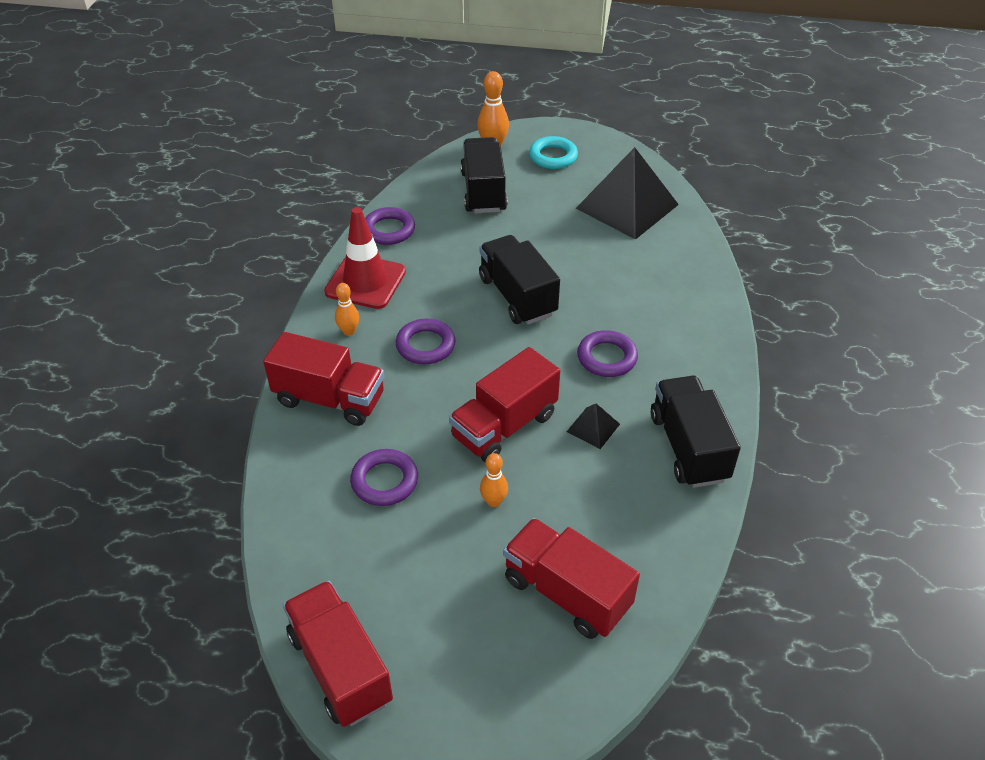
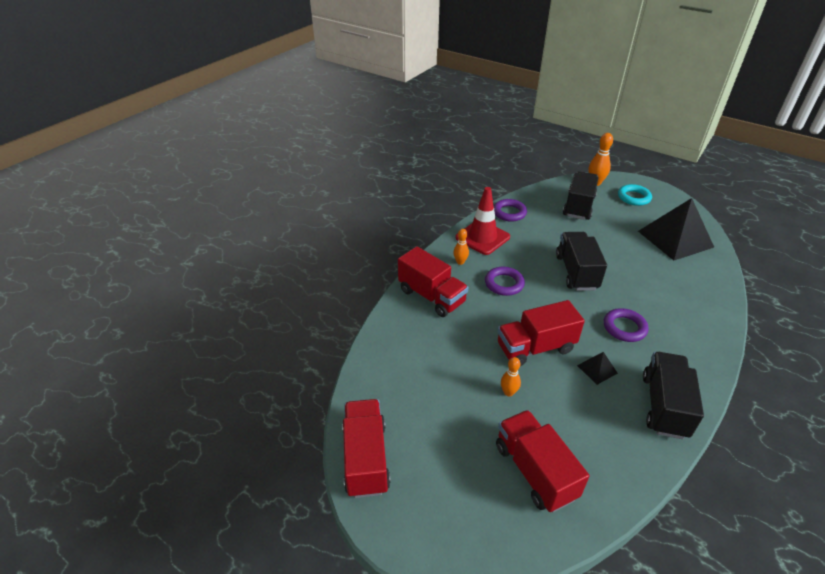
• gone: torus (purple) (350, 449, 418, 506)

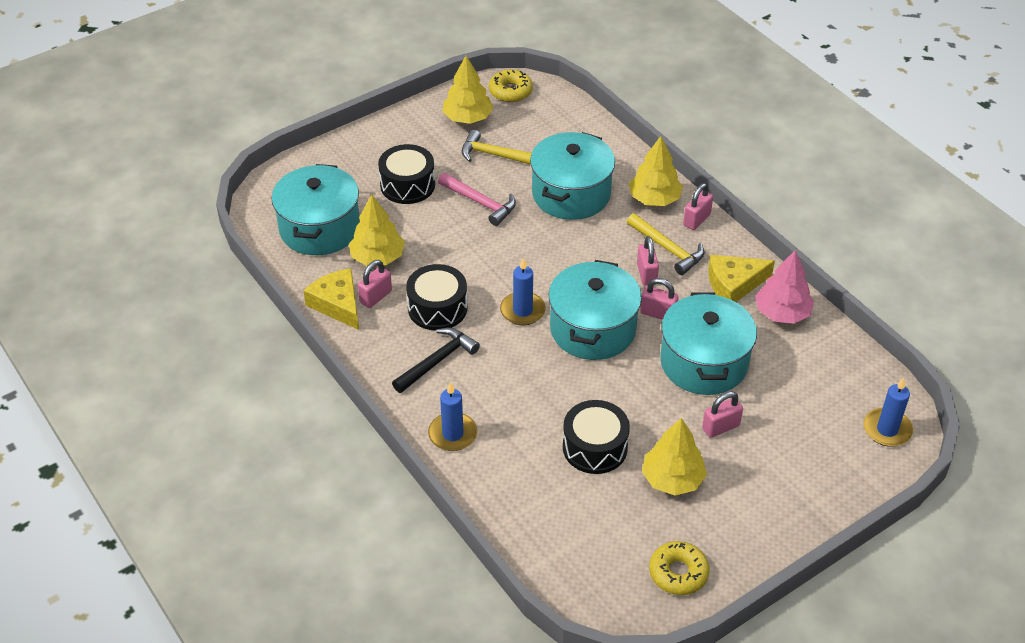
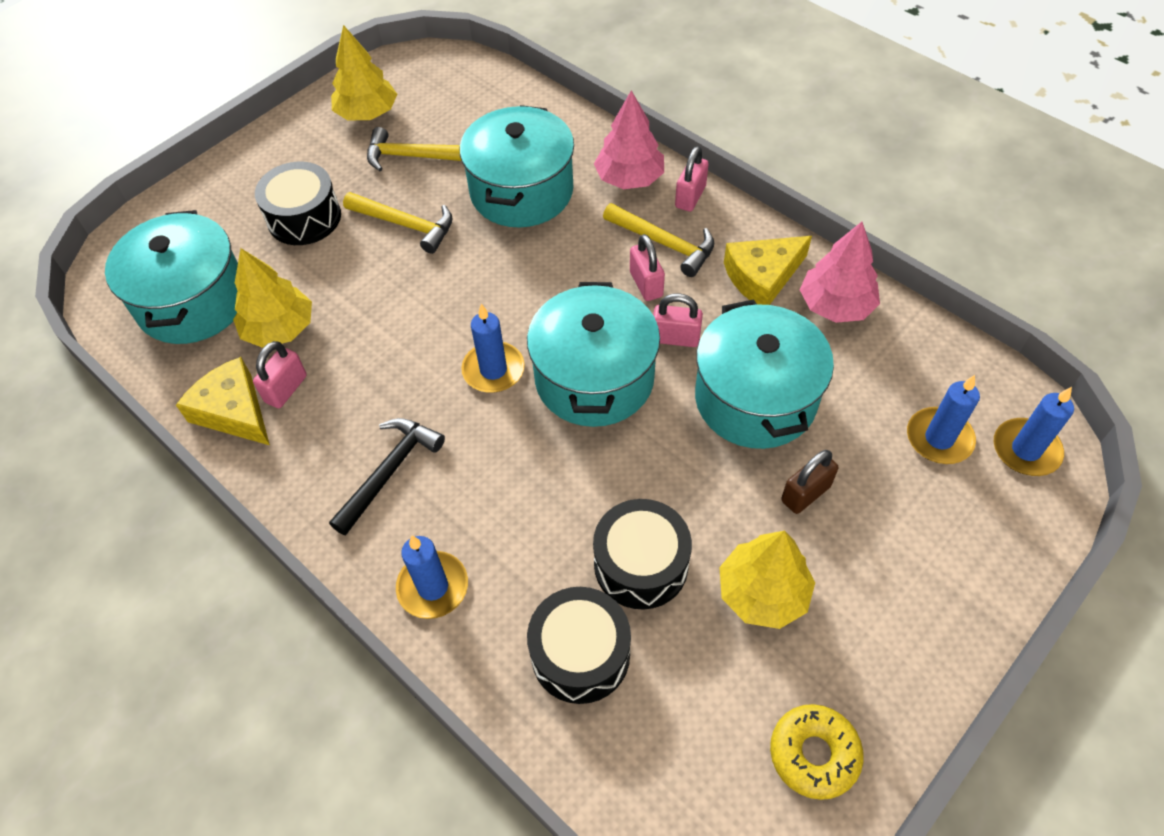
• gone: doughnut (yellow) (489, 70, 533, 102)
• repainted: toy tree (yellow) (629, 136, 683, 206) to toy tree (rose-pink) (594, 90, 664, 189)
• repainted: claw hammer (rose-pink) (438, 173, 516, 226) to claw hammer (yellow) (343, 192, 453, 254)
• shifted: toy drum (ebony) (406, 264, 467, 331) to (527, 587, 631, 704)
• repainted: lock (rose-pink) (702, 392, 743, 438) to lock (dark brown) (781, 450, 838, 514)
• new: candle (cobalt) (907, 375, 980, 464)

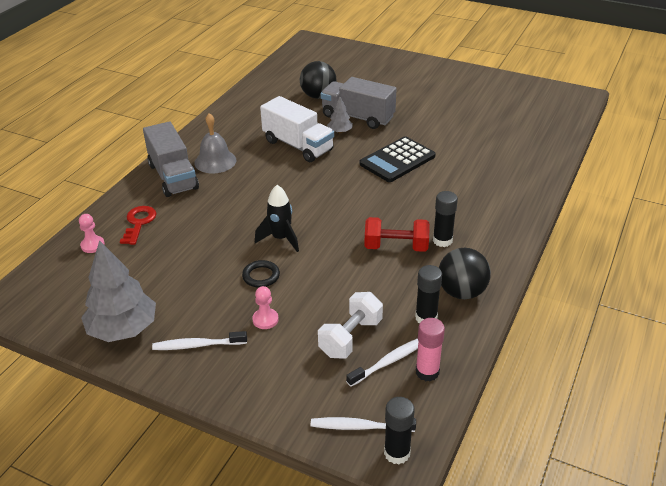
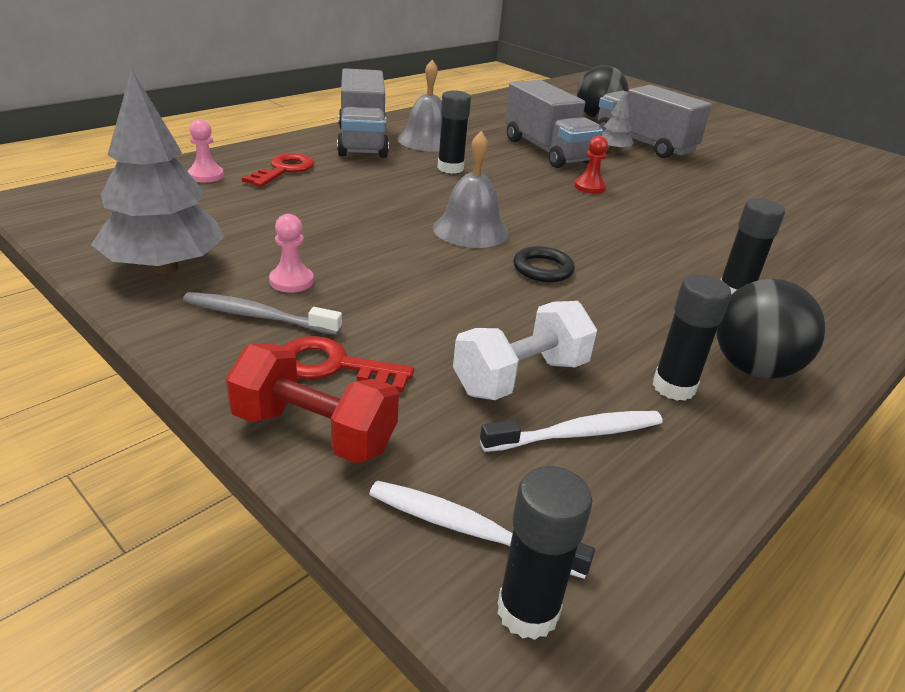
• repainted: lorry (white) (260, 96, 334, 162) to lorry (grey) (505, 80, 603, 168)
• gone: calculator (ebony) (360, 136, 436, 182)
• swapped: rocket (ebony) (255, 185, 299, 252) to bell (grey) (433, 131, 509, 248)
• shifted: hand weight (crimson) (365, 217, 430, 252) to (226, 343, 399, 464)
• shifted: torus (ebony) (242, 260, 280, 288) to (514, 246, 575, 282)
• shifted: game pawn (rose-pink) (252, 286, 279, 329) to (269, 214, 314, 293)
• gone: glue (rose-pink) (416, 318, 445, 382)
• repainted: tooth brush (white) (152, 331, 247, 350) to tooth brush (grey) (183, 292, 342, 335)
• new: glue (ebony) (437, 90, 471, 174)
• new: game pawn (crimson) (574, 136, 608, 194)
• new: latchkey (crimson) (283, 336, 414, 392)

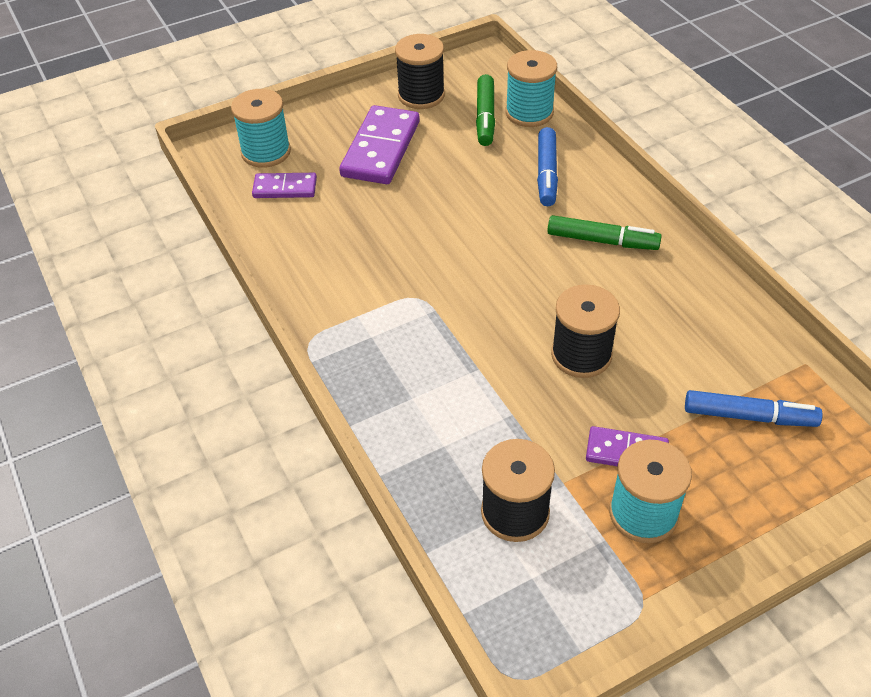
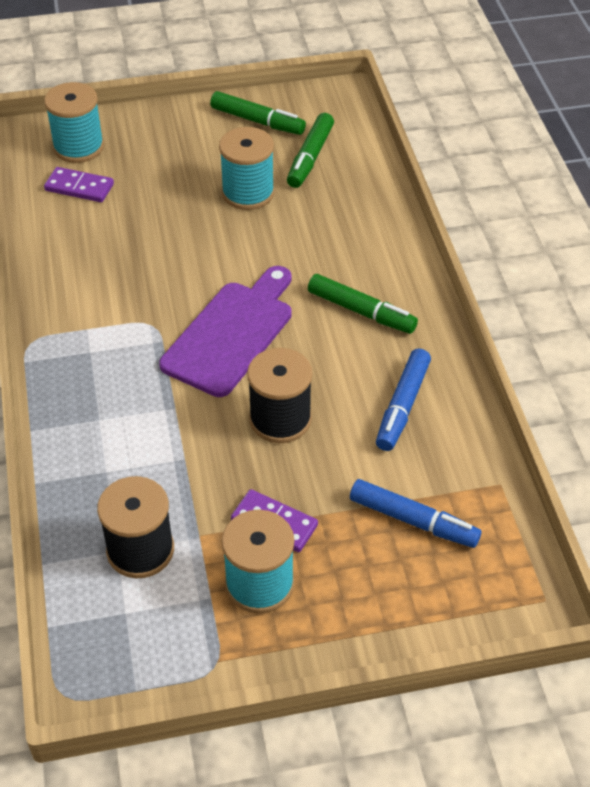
• swapped: reel of thread (ebony) (395, 34, 445, 109) to felt pen (green) (210, 91, 306, 135)
• shifted: reel of thread (teal) (506, 50, 557, 127) to (219, 127, 275, 210)
• gone: domino tile (purple) (339, 105, 420, 184)
• shifted: felt pen (cobalt) (537, 127, 558, 206) to (376, 349, 431, 451)
• new: chopping board (purple) (159, 266, 292, 397)

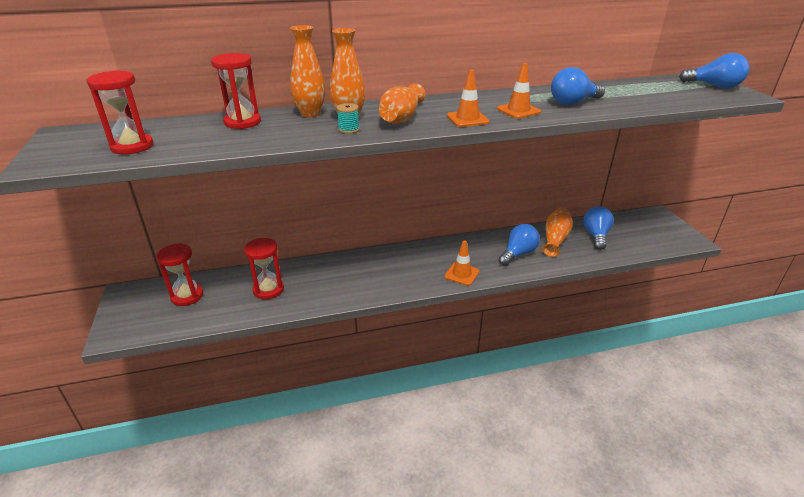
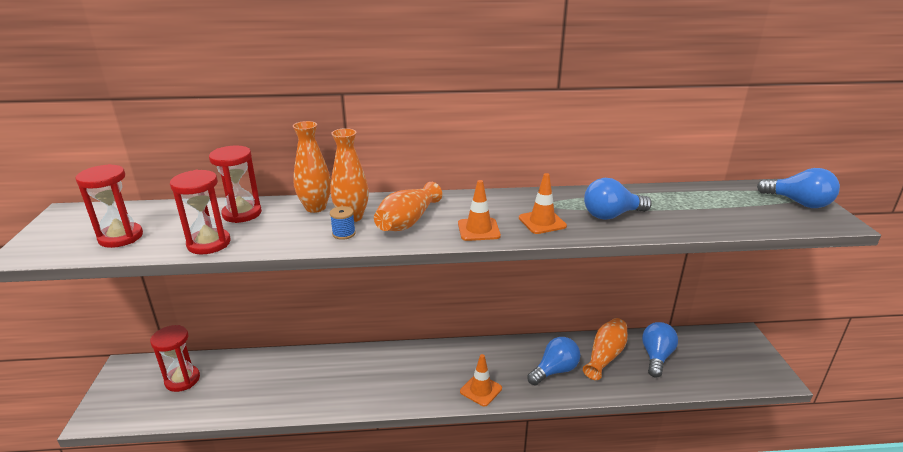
• repainted: reel of thread (teal) (337, 103, 360, 134) to reel of thread (cobalt) (330, 206, 356, 240)
• shifted: sand timer (crimson) (244, 238, 284, 299) to (170, 170, 231, 254)

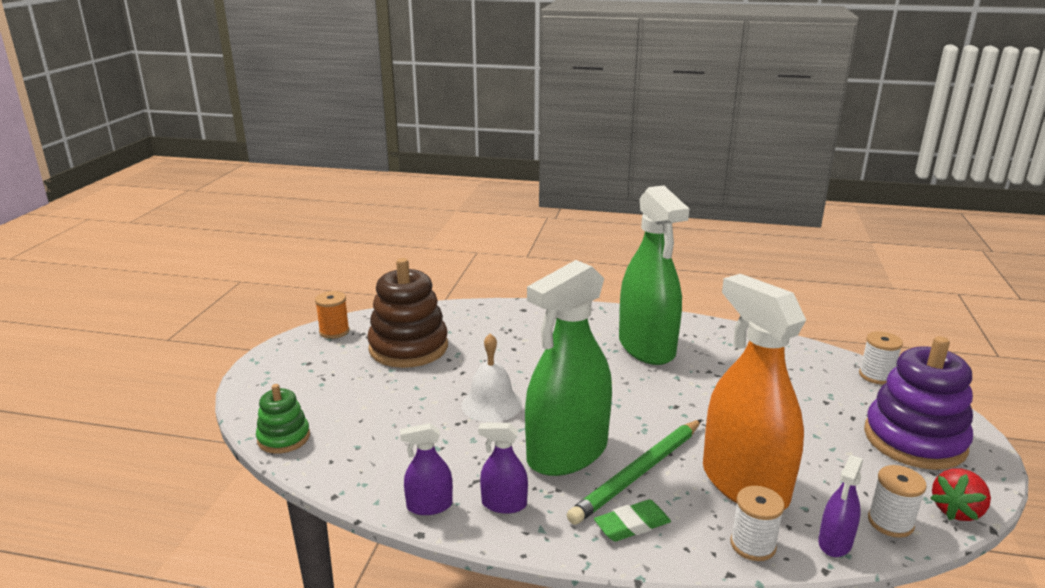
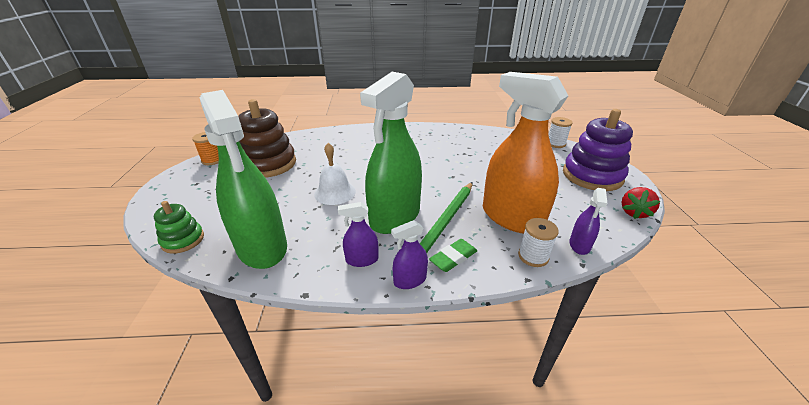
• shifted: sprayer (green) (619, 185, 689, 365) to (200, 90, 287, 269)
• shifted: sprayer (purple) (400, 423, 453, 515) to (391, 220, 428, 289)
• gone: reel of thread (white) (868, 465, 927, 538)

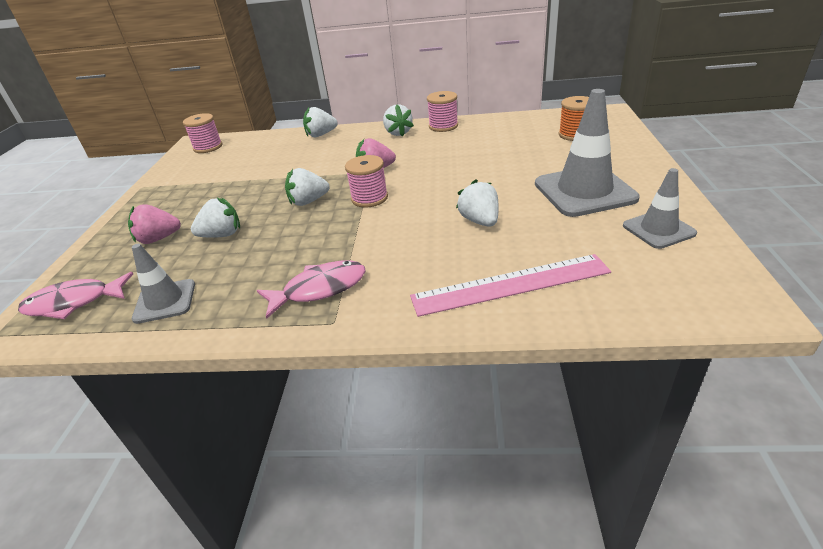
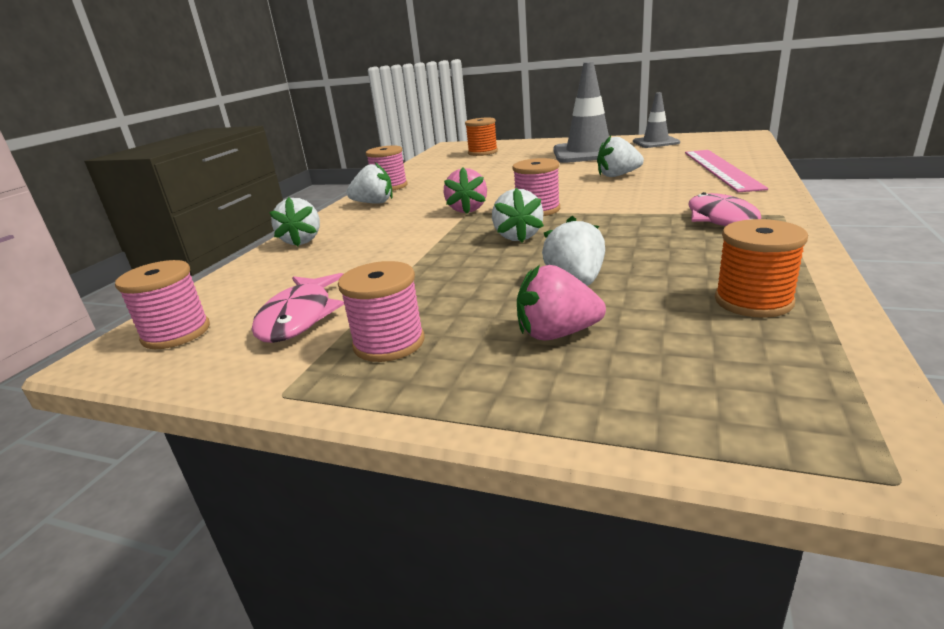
• rotated: toy strawberry (rose-pink) (128, 204, 181, 244) = (517, 265, 606, 341) 90 degrees clockwise
• swapped: traffic cone (grey) (132, 244, 195, 324) to reel of thread (orange) (715, 219, 808, 318)
• shifted: fish figure (rose-pink) (18, 272, 133, 319) to (252, 273, 344, 343)
• new: reel of thread (rose-pink) (338, 261, 425, 362)

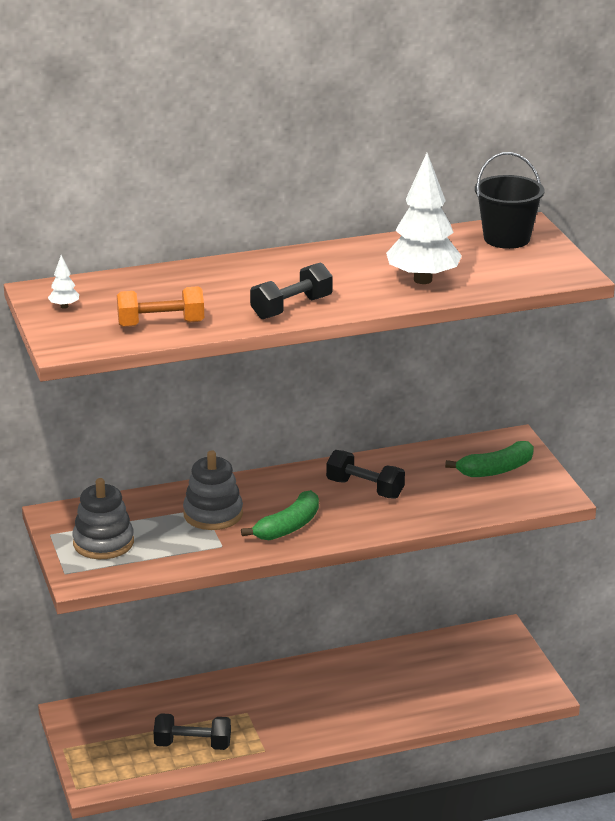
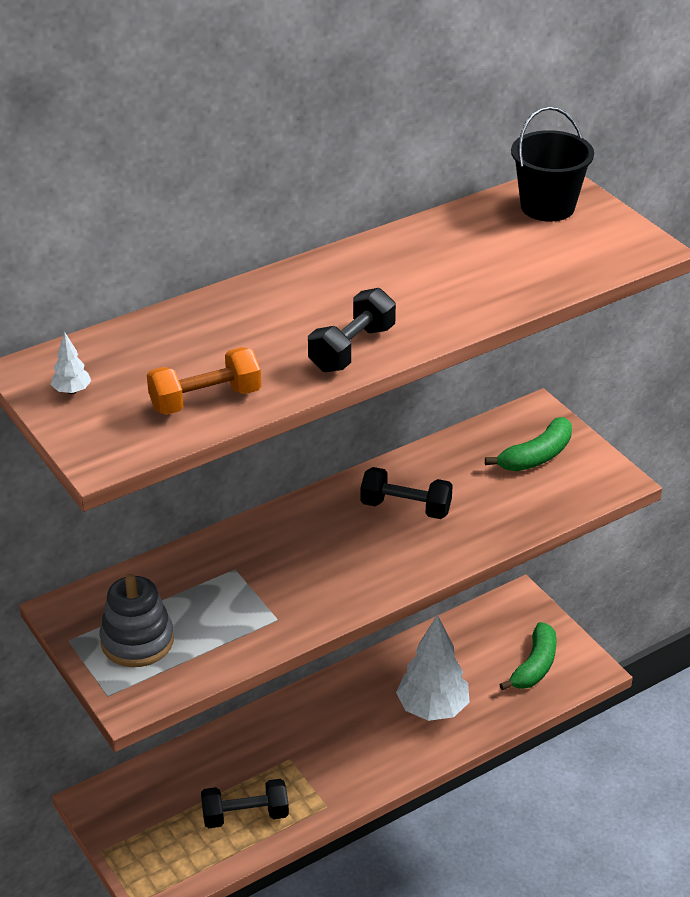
• shifted: toy tree (white) (386, 153, 462, 284) to (396, 615, 469, 721)
• gone: stacking rings (grey) (183, 450, 243, 530)
• shifted: banana (green) (241, 490, 319, 540) to (499, 622, 556, 691)

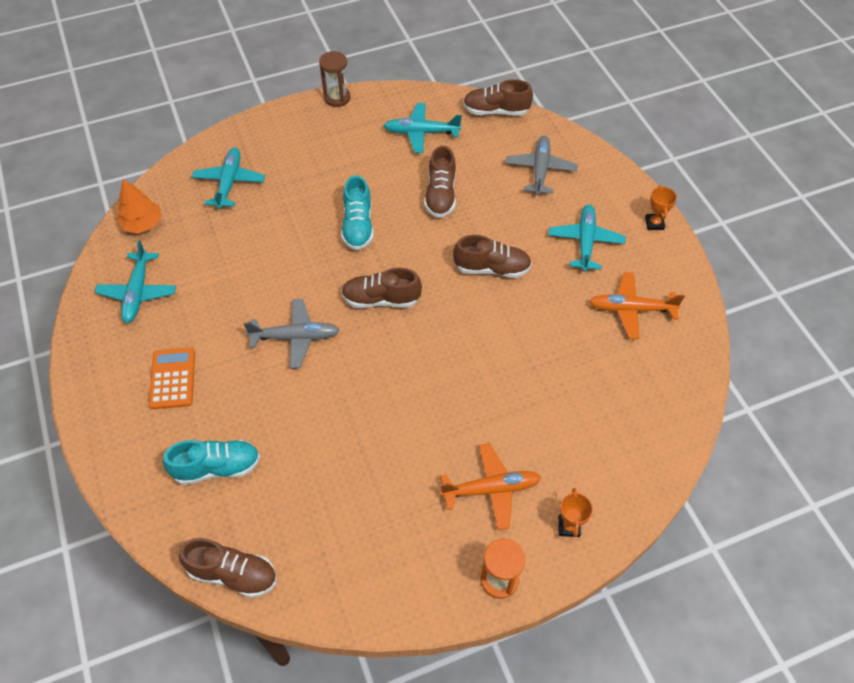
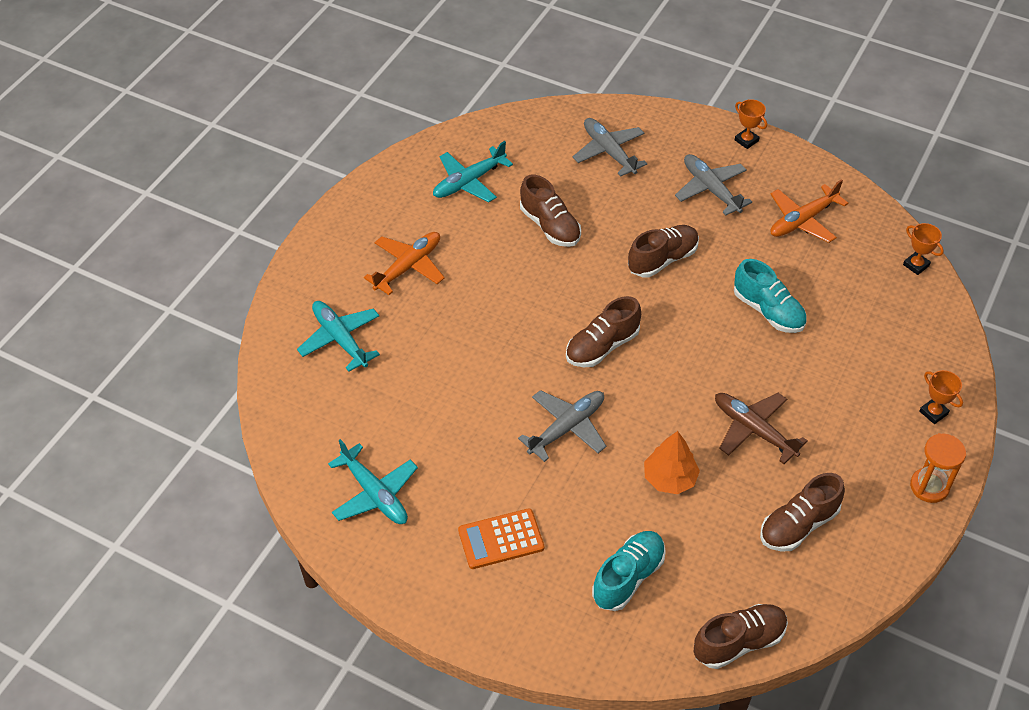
• gone: sand timer (dark brown) (319, 51, 351, 107)
• shifted: sneaker (dark brown) (463, 79, 533, 116) to (760, 473, 845, 552)
• shifted: sneaker (teal) (341, 175, 374, 250) to (734, 259, 807, 333)
• shifted: toy tree (orange) (117, 179, 161, 234) to (644, 431, 700, 494)
• repainted: aeroplane (teal) (549, 204, 626, 272) to aeroplane (grey) (675, 154, 752, 216)
• rotated: calculator (orange) (149, 348, 195, 409) = (458, 508, 544, 569) 60 degrees counterclockwise
• shifted: aeroplane (orange) (440, 443, 541, 530) to (364, 232, 445, 295)
• new: prize cup (orange) (903, 223, 944, 275)
• new: aeroplane (dark brown) (715, 393, 808, 464)

